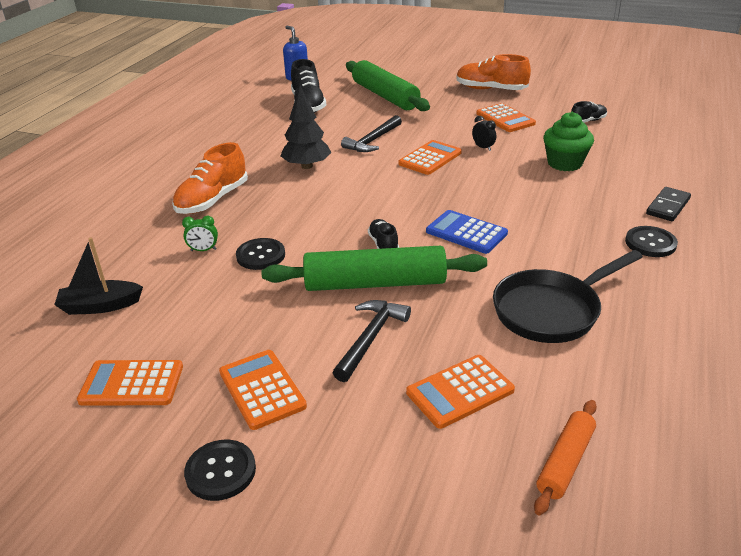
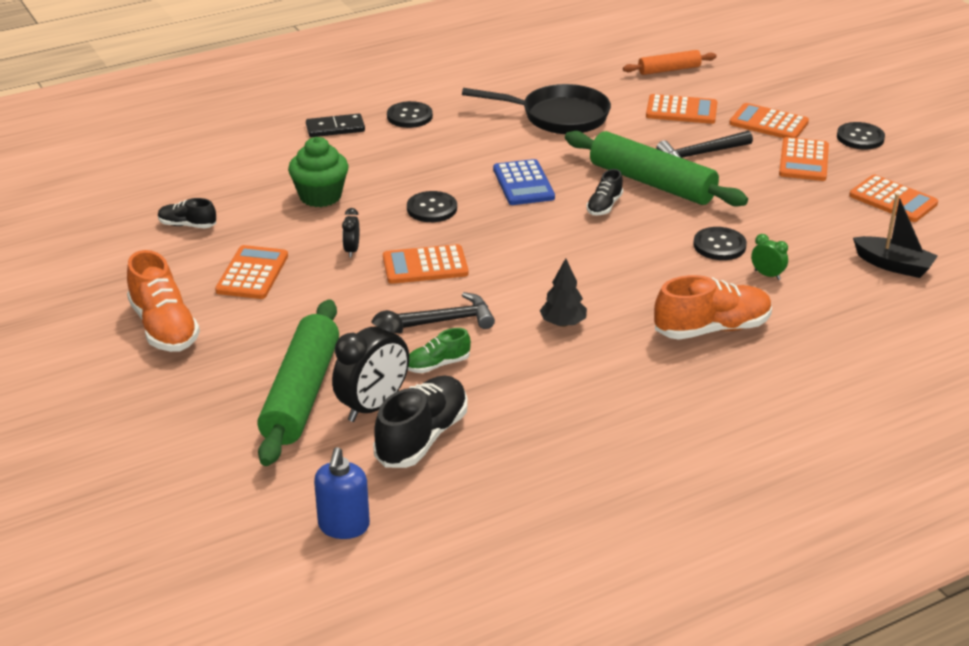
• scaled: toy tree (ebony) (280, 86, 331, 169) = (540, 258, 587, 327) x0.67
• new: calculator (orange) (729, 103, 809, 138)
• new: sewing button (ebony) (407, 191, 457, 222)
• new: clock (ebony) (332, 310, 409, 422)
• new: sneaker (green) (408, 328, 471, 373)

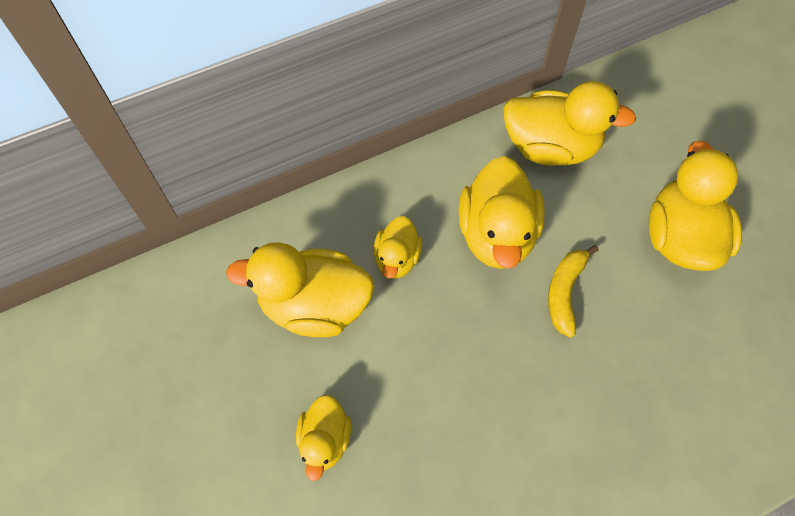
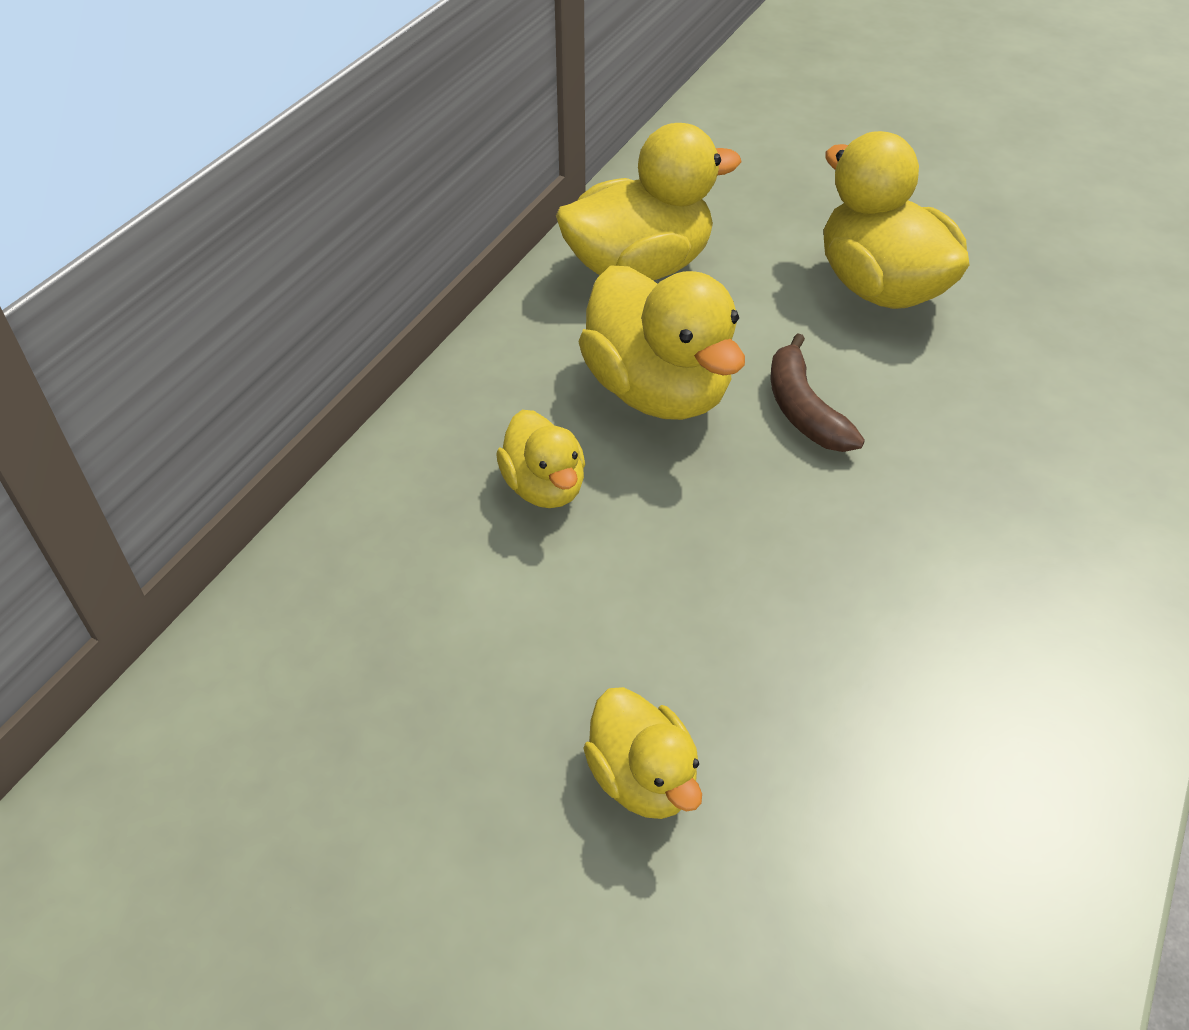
• gone: duck (yellow) (226, 242, 375, 337)
• repainted: banana (yellow) (548, 245, 599, 338) to banana (dark brown) (770, 333, 865, 452)

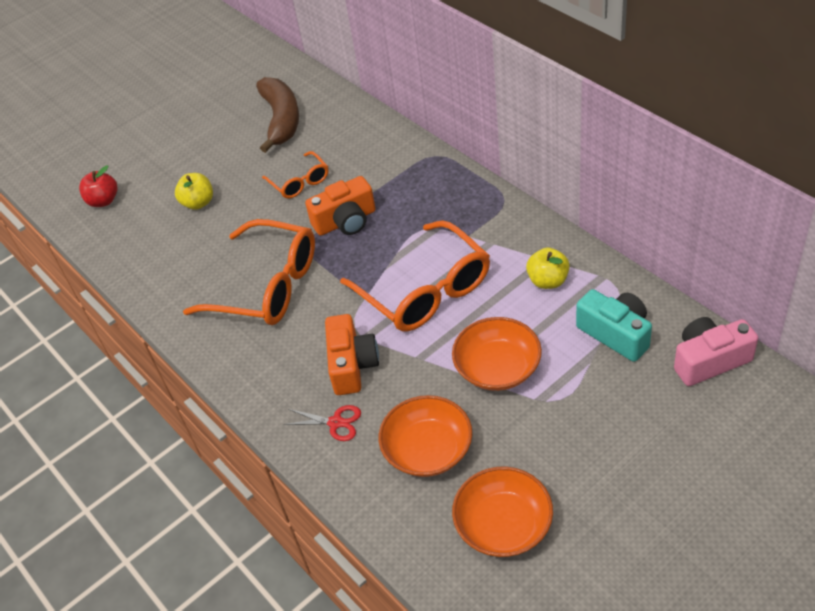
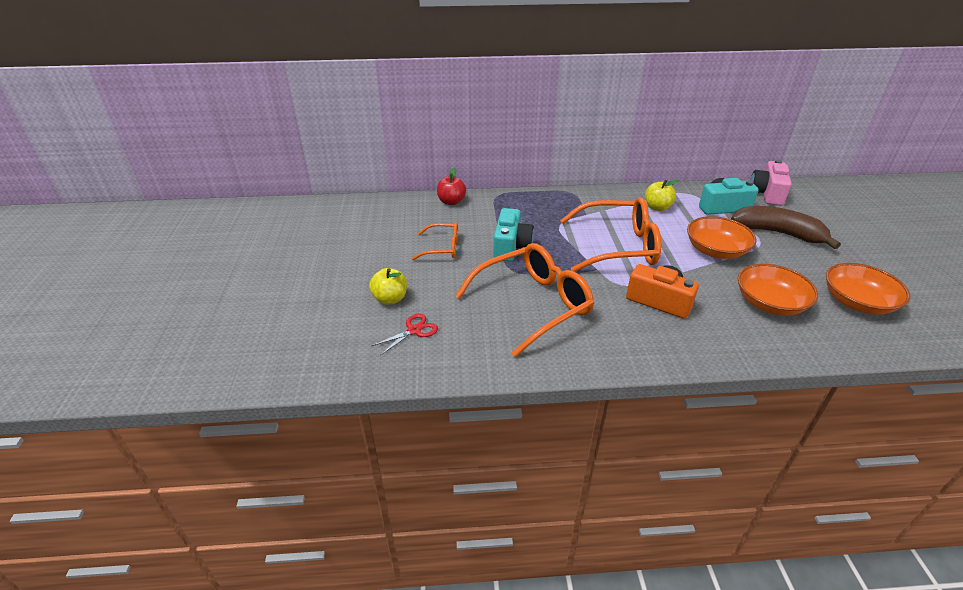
• shifted: banana (dark brown) (256, 77, 299, 153) to (731, 206, 841, 249)
• shifted: toy apple (crimson) (79, 165, 118, 207) to (437, 168, 466, 205)
• repainted: compact camera (orange) (305, 176, 376, 236) to compact camera (teal) (493, 208, 534, 262)
• shifted: scissors (crimson) (283, 405, 361, 441) to (372, 314, 438, 356)

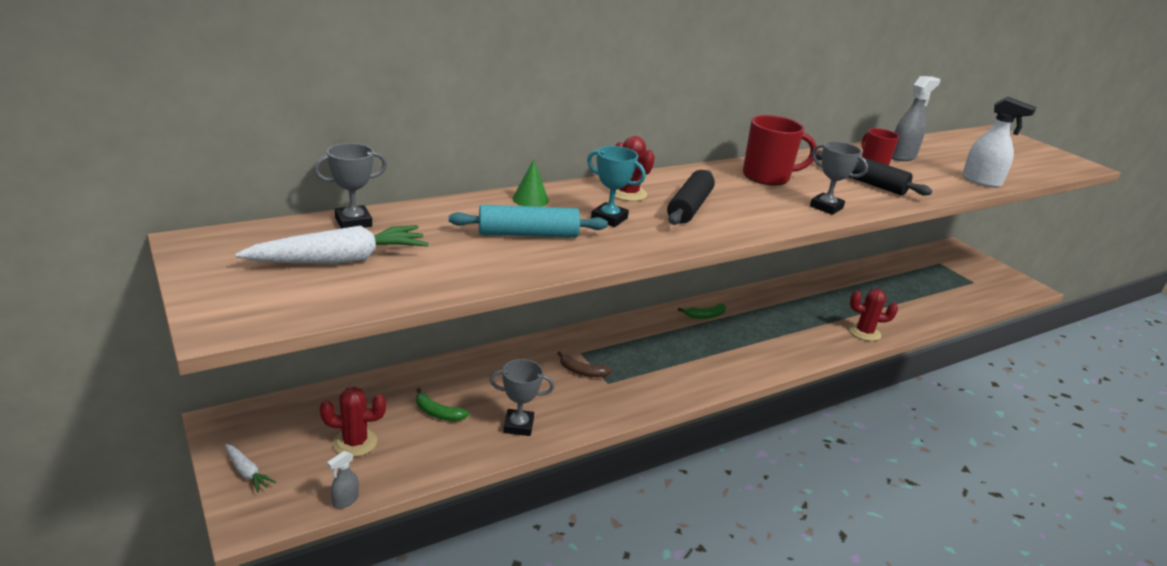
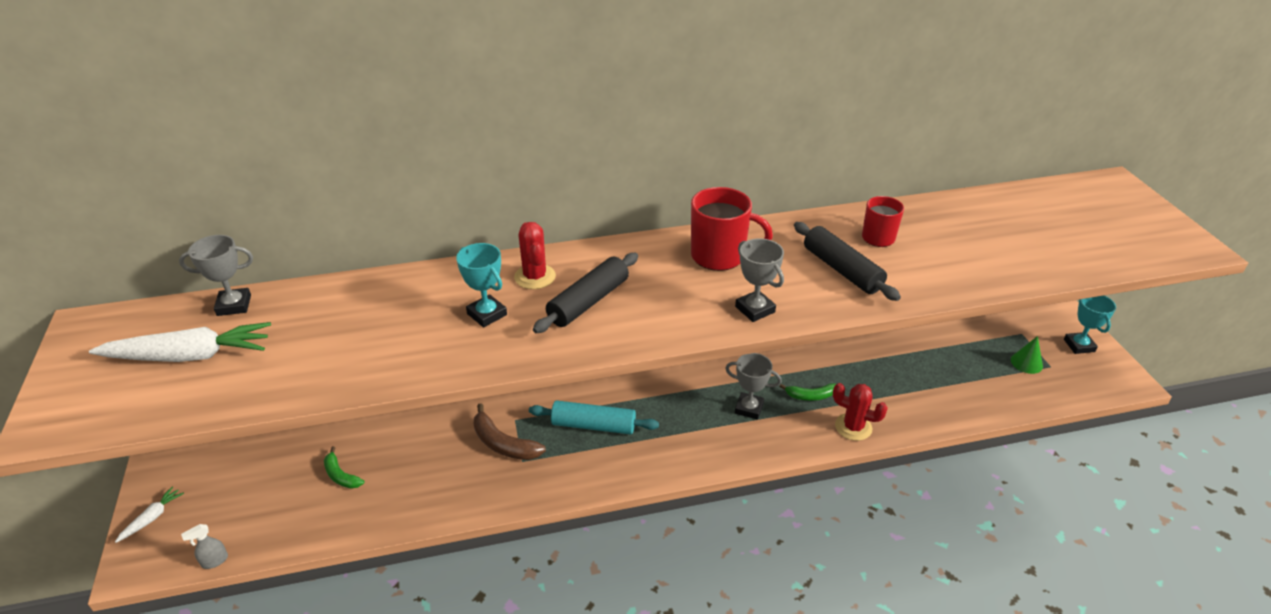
• gone: sprayer (grey) (892, 76, 940, 161)
• gone: sprayer (white) (962, 97, 1036, 188)
• shifted: cone shape (green) (513, 159, 549, 207) to (1011, 336, 1043, 374)
• shifted: dough roller (teal) (449, 205, 608, 238) to (529, 400, 659, 434)
• shifted: banana (green) (678, 304, 726, 319) to (779, 383, 836, 401)
• scaled: banana (dark brown) (557, 351, 612, 377) = (474, 403, 546, 460) x1.57
• shifted: prize cup (grey) (490, 359, 554, 436) to (725, 353, 782, 420)
• gone: prickly plant (crimson) (320, 387, 386, 457)
• rotated: carrot (white) (225, 444, 276, 493) = (115, 486, 184, 543) 120 degrees counterclockwise
• new: prize cup (teal) (1064, 295, 1116, 354)

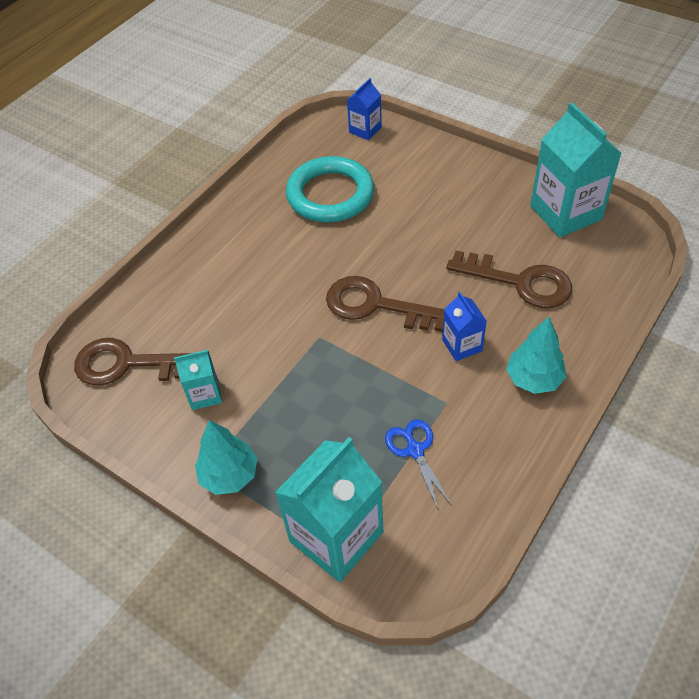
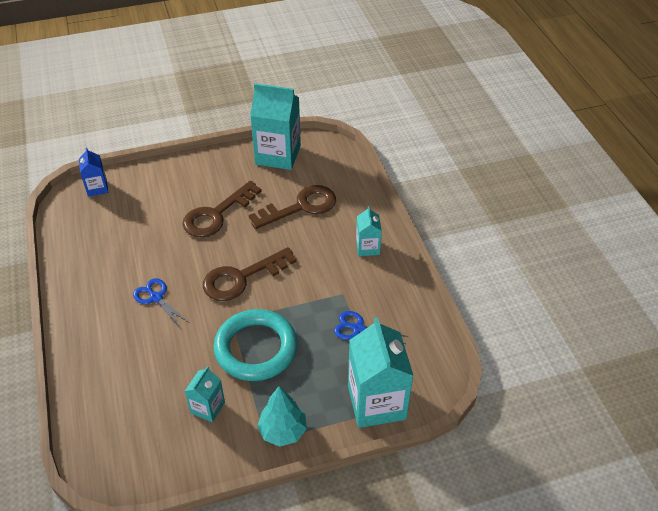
• shifted: torus (teal) (286, 156, 374, 223) to (214, 309, 298, 381)
• gone: juice carton (cobalt) (442, 292, 487, 361)
• swapped: toy tree (teal) (506, 317, 566, 394) to juice carton (teal) (356, 206, 382, 256)
• shifted: latchkey (dark brown) (74, 338, 191, 386) to (183, 181, 262, 238)
• new: scissors (cobalt) (133, 278, 189, 328)

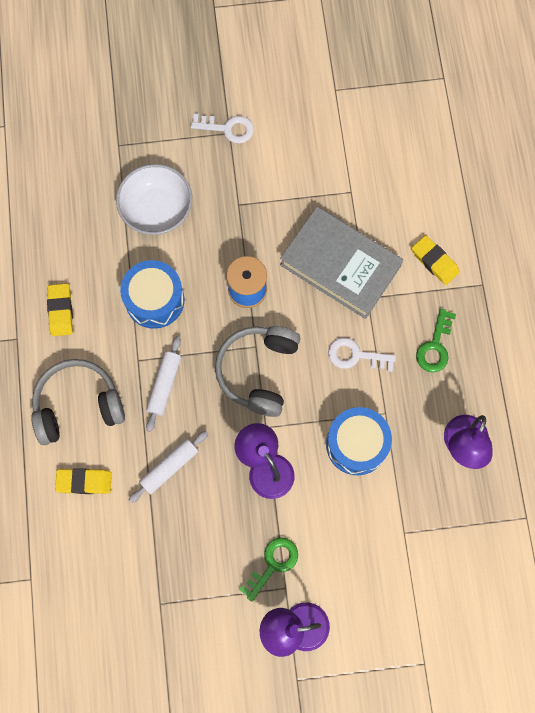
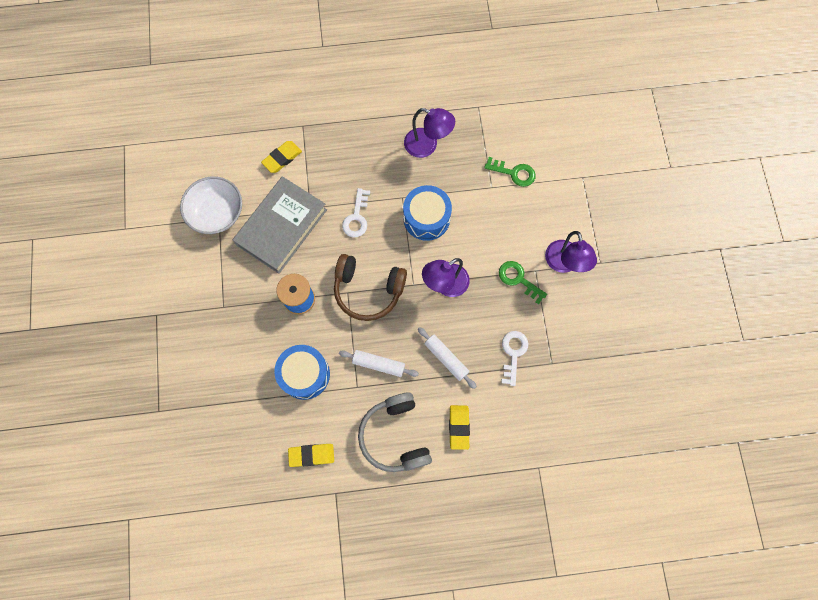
• shifted: latchkey (white) (190, 113, 254, 143) to (501, 331, 528, 386)
• shifted: deep dish (white) (116, 164, 192, 235) to (180, 176, 242, 234)
• shifted: latchkey (green) (416, 309, 456, 372) to (484, 157, 536, 187)
• repainted: headset (grey) (215, 326, 300, 417) to headset (dark brown) (334, 254, 407, 321)

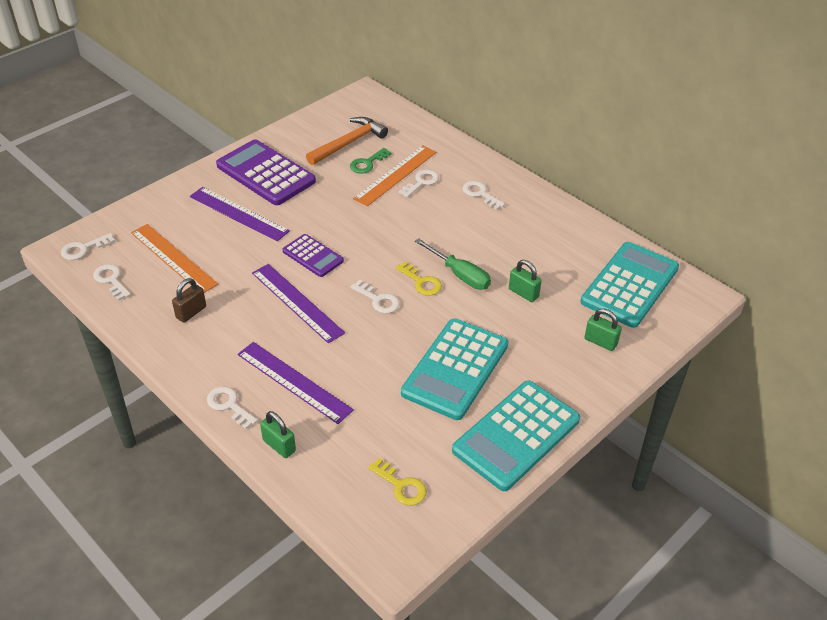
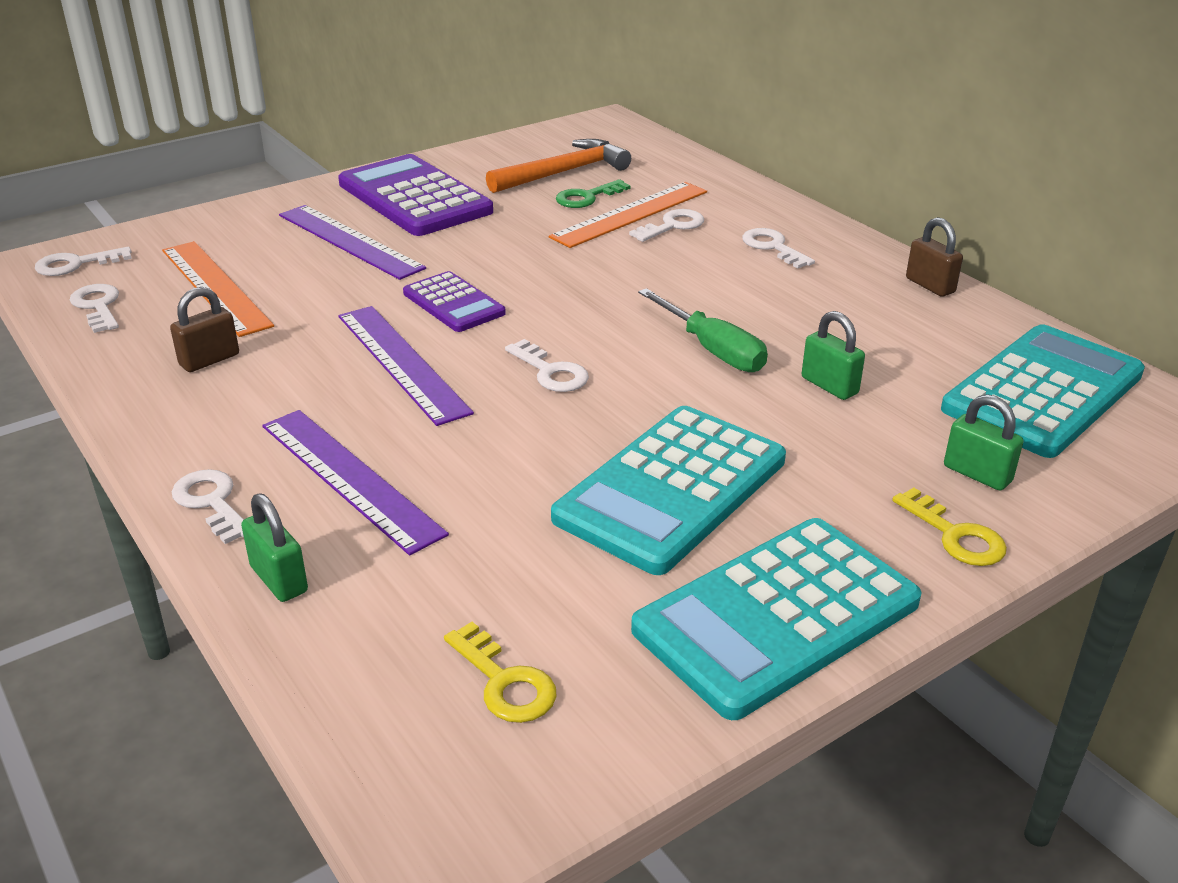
• shifted: latchkey (yellow) (396, 261, 442, 296) to (892, 487, 1007, 566)
• new: lock (dark brown) (906, 217, 963, 297)

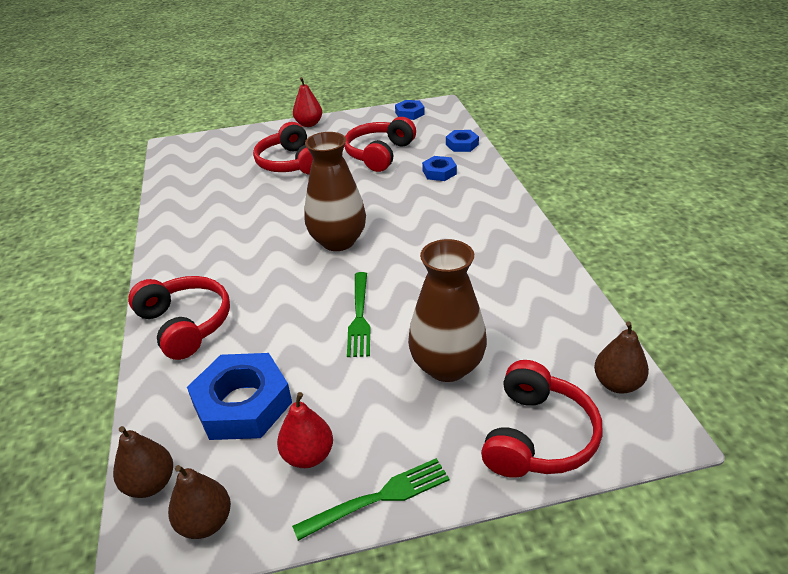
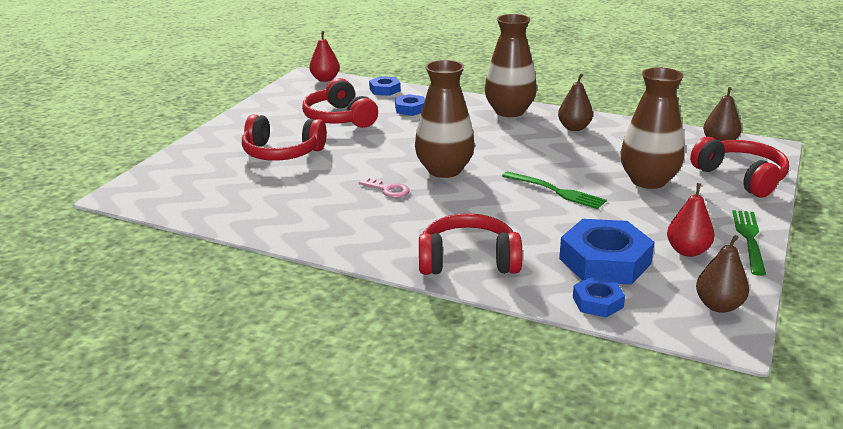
• shifted: pear fruit (crimson) (293, 77, 322, 127) to (309, 31, 340, 82)
• shifted: hex nut (cobalt) (395, 100, 425, 120) to (573, 276, 625, 318)
• shifted: pear fruit (dark brown) (113, 426, 173, 498) to (558, 73, 593, 131)
• new: vase (dark brown) (485, 14, 537, 117)
• new: latchkey (rose-pink) (359, 177, 410, 198)

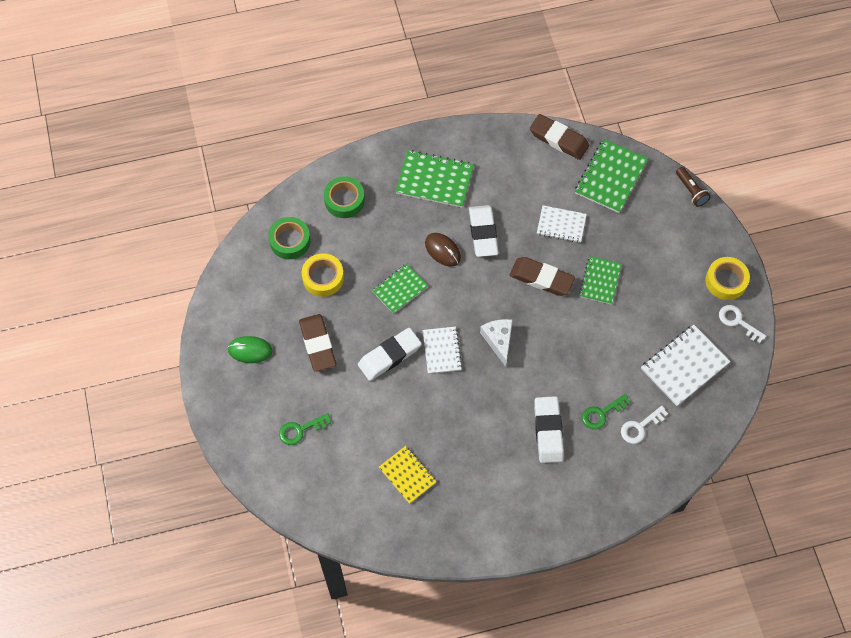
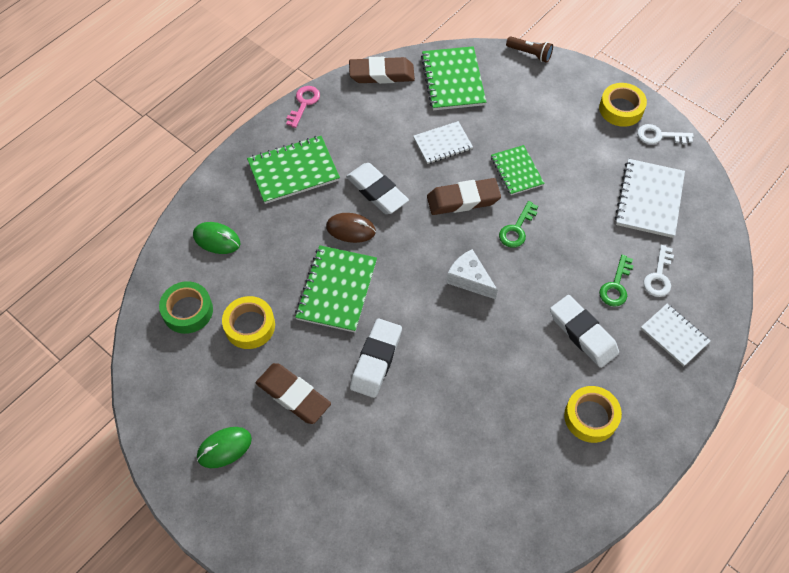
• swapped: sticky tape (green) (324, 176, 365, 218) to mouse (green) (193, 222, 240, 254)
• scaled: exercise book (green) (372, 264, 428, 314) = (295, 245, 377, 333) x1.55
• shifted: exercise book (white) (423, 327, 462, 374) to (641, 304, 710, 367)
• shifted: latchkey (green) (279, 413, 331, 445) to (499, 201, 538, 248)
• gone: exercise book (yellow) (379, 446, 436, 504)
• new: latchkey (rose-pink) (286, 86, 320, 128)
• new: sticky tape (yellow) (564, 386, 622, 443)

